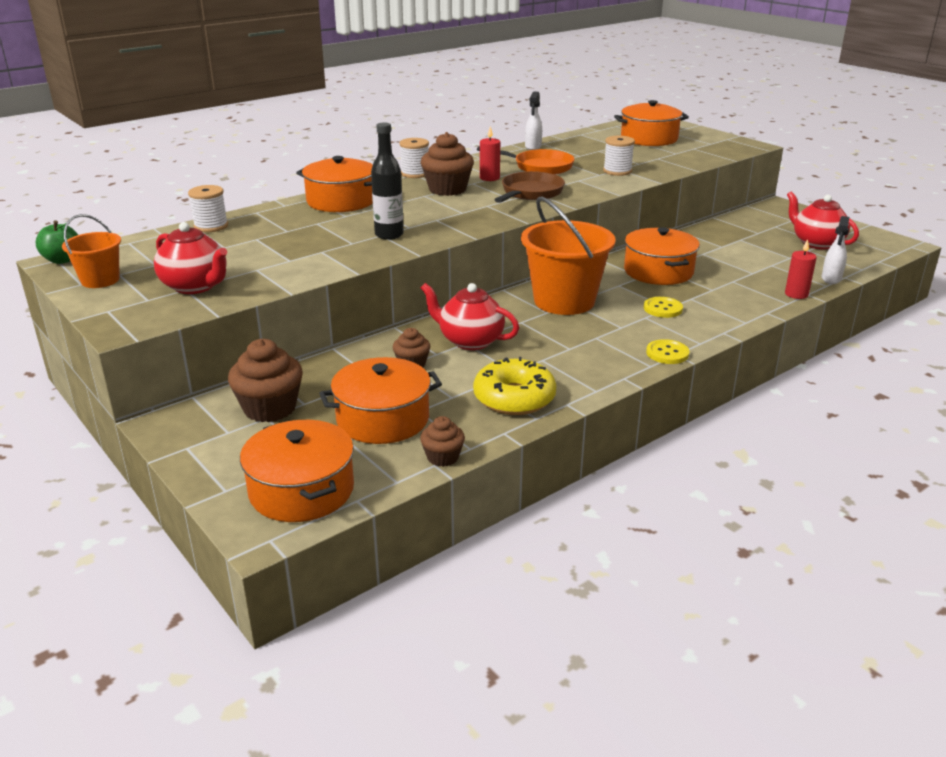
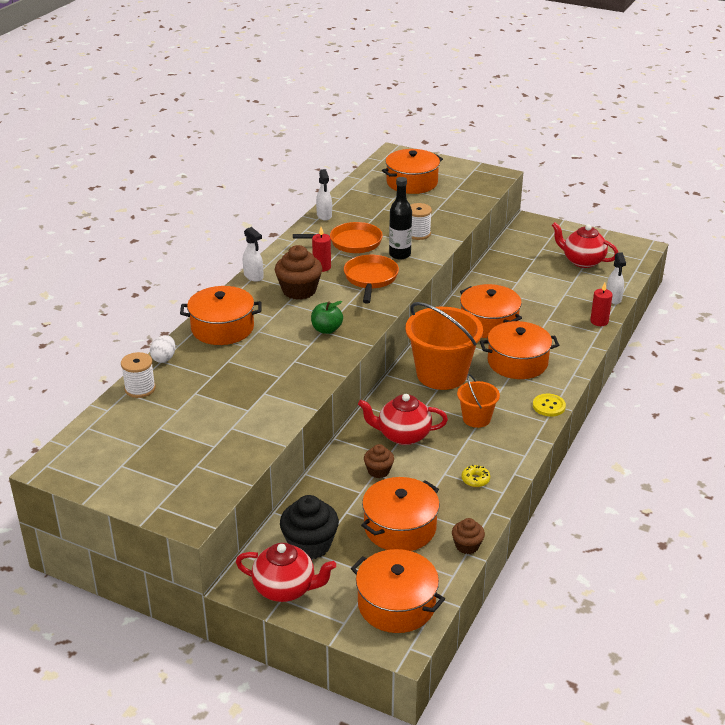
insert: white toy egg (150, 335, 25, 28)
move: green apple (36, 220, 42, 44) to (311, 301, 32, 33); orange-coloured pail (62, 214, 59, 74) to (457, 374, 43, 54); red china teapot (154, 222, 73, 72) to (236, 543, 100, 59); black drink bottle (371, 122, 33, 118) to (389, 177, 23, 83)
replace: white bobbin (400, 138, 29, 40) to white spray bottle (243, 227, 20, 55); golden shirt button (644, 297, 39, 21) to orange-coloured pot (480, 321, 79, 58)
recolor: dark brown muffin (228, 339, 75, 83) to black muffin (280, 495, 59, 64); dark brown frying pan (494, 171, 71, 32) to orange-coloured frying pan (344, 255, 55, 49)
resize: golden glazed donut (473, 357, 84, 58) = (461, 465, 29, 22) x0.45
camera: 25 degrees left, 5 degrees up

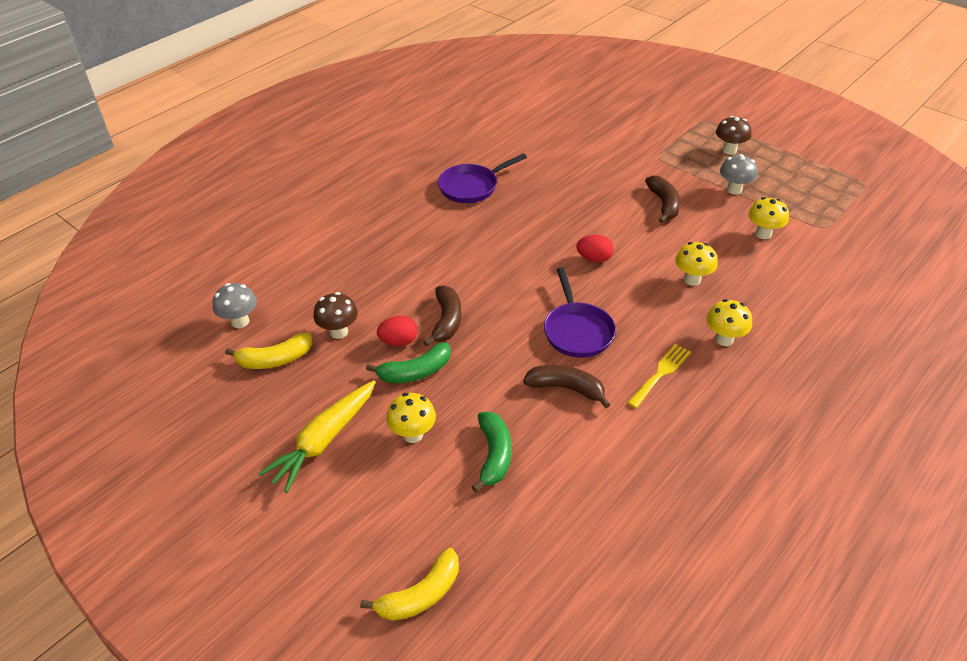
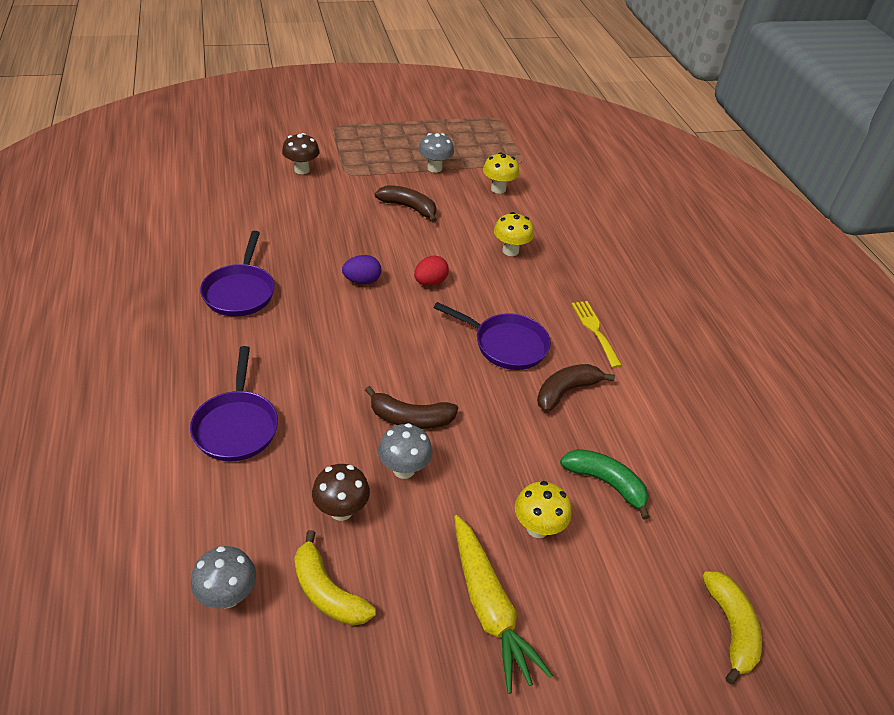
delete: green toy banana (366, 342, 85, 41); golden mushroom (706, 299, 46, 47)
insert: royal purple frying pan (190, 346, 88, 115); royal purple toy egg (342, 255, 40, 29)
move: dark brown mushroom (716, 116, 35, 39) to (282, 133, 38, 41)
replace: red toy egg (377, 316, 41, 30) to gray mushroom (378, 423, 54, 56)
rotate: golden toy banana (225, 332, 87, 37) = (294, 530, 82, 96) 120 degrees clockwise; dark brown toy banana (423, 285, 39, 61) = (365, 386, 93, 43) 150 degrees clockwise
camera: 60 degrees left, 0 degrees up

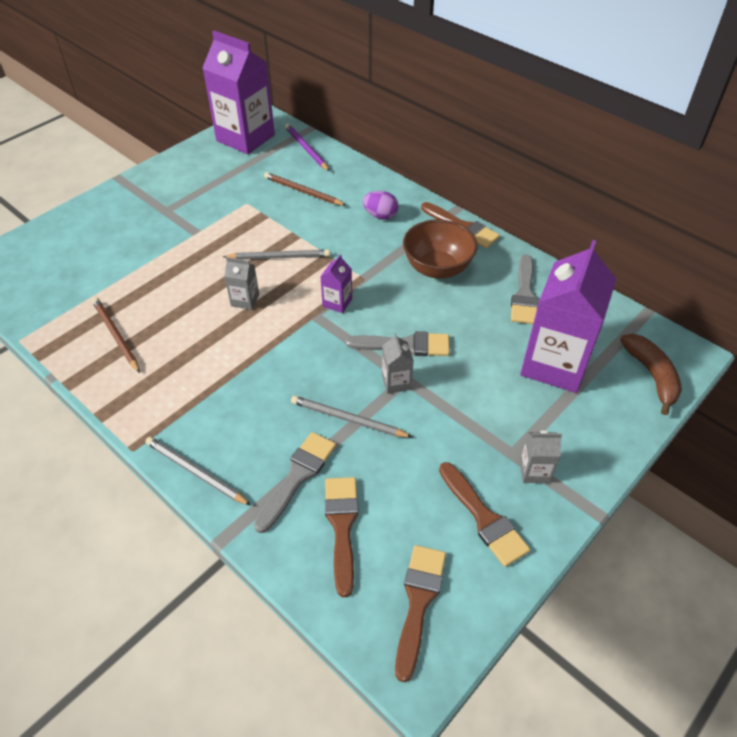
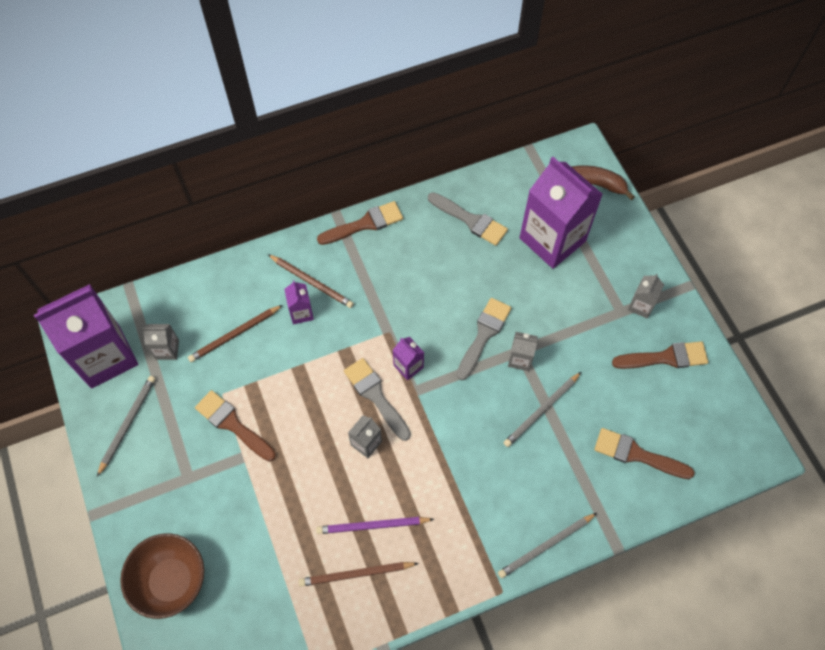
insert: gray juice carton (142, 324, 37, 36); royal purple juice carton (284, 280, 30, 44)
move: gray wooden pencil (223, 250, 107, 10) to (97, 376, 59, 101); gray brush (254, 432, 82, 101) to (344, 358, 67, 83); royal purple wooden pencil (285, 124, 44, 47) to (316, 517, 118, 17); dark brown brush (395, 545, 51, 137) to (195, 390, 81, 71); dark brown serving bowl (403, 219, 75, 60) to (120, 533, 84, 86)
replace: royal purple toy egg (363, 191, 36, 29) to dark brown wooden pencil (268, 254, 86, 54)
camera: 65 degrees left, 15 degrees up

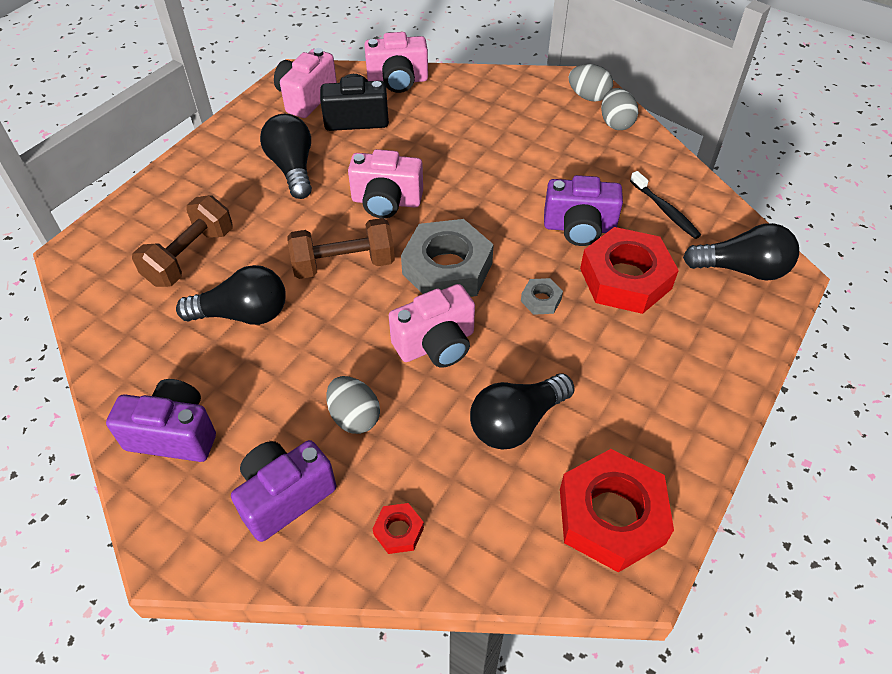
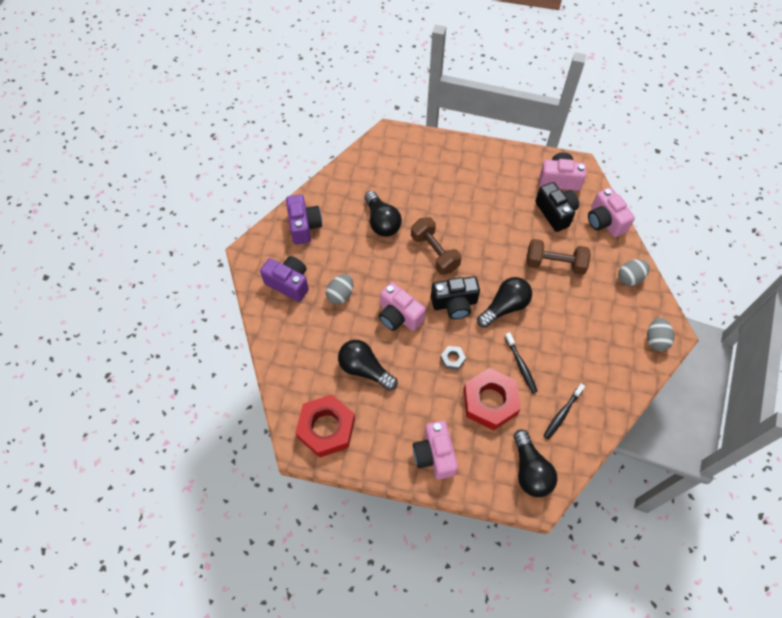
delete: red nut (372, 503, 52, 51)
move: dark brown hand weight (132, 195, 101, 92) to (527, 239, 64, 36); black bulb (260, 114, 52, 85) to (477, 277, 55, 51); rosy camera (348, 149, 75, 69) to (413, 420, 45, 59); gray toy egg (601, 88, 37, 42) to (618, 259, 32, 27)
replace: gray nut (401, 219, 93, 78) to black camera (431, 276, 49, 43); royal purple camera (544, 175, 79, 71) to black tooth brush (505, 332, 32, 61)
camera: 70 degrees right, 10 degrees up

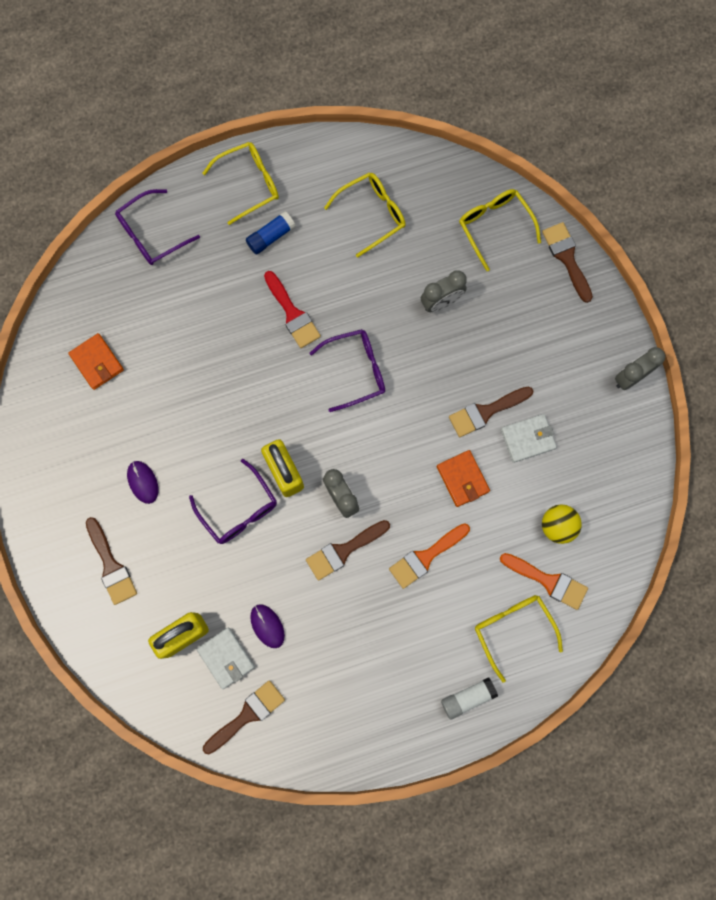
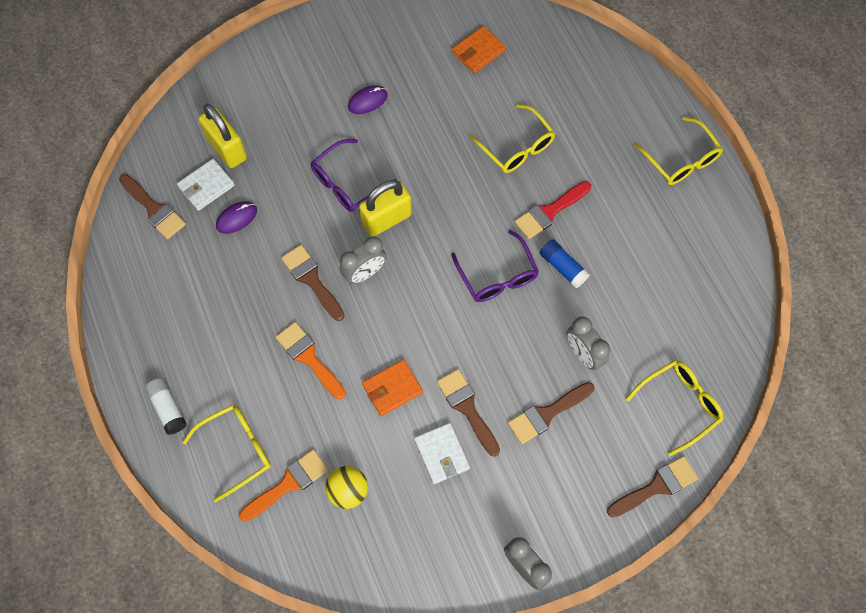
delete: royal purple spectacles (115, 189, 85, 76)
move: dark brown brush (86, 517, 51, 88) to (508, 382, 87, 62); blue glue stick (246, 211, 50, 44) to (540, 239, 50, 49); golden spectacles (324, 172, 82, 86) to (469, 104, 86, 69)
rotate: orange-coloured brush (500, 553, 88, 57) = (239, 449, 90, 73) 150 degrees counterclockwise
camera: 85 degrees right, 10 degrees down

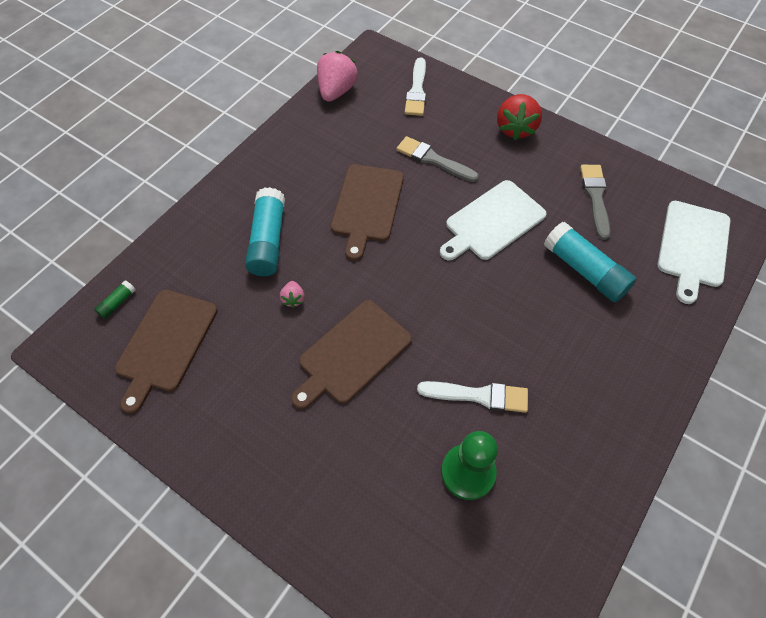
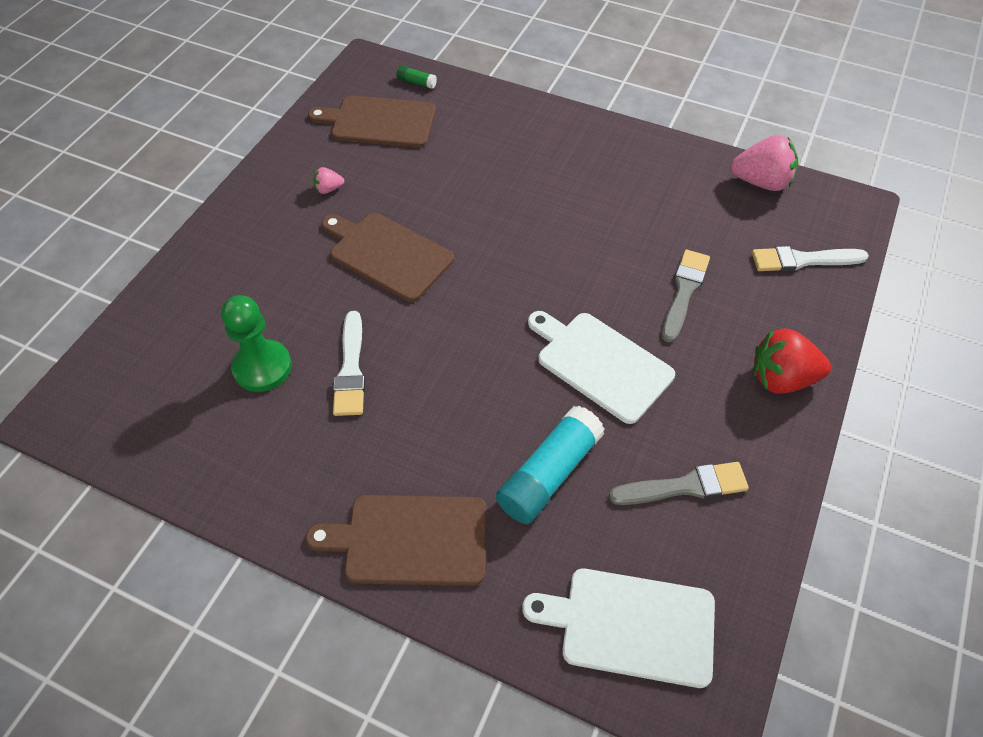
delete: aqua glue stick (245, 187, 40, 89)
move: rosy toy strawberry (280, 281, 25, 27) to (313, 167, 31, 27); dark brown bread board (331, 164, 73, 97) to (306, 495, 181, 91)
camera: 80 degrees right, 5 degrees down

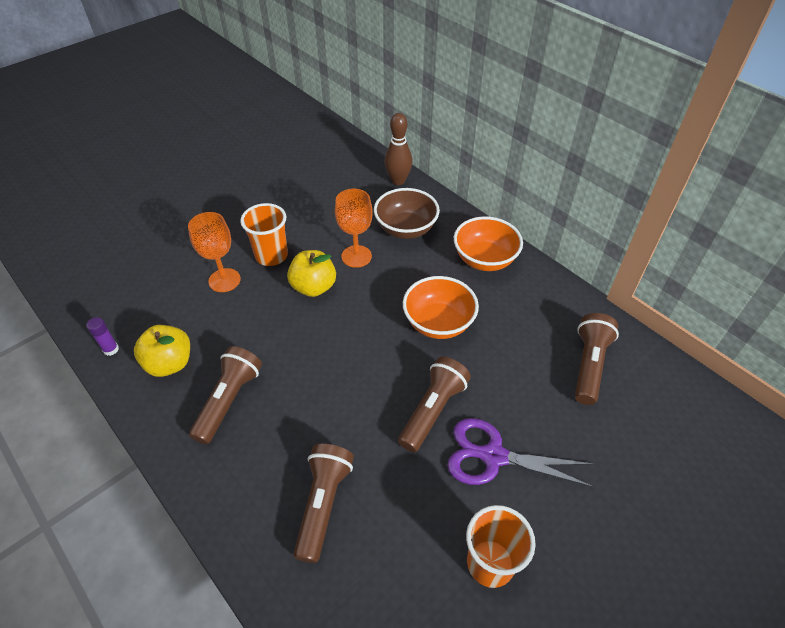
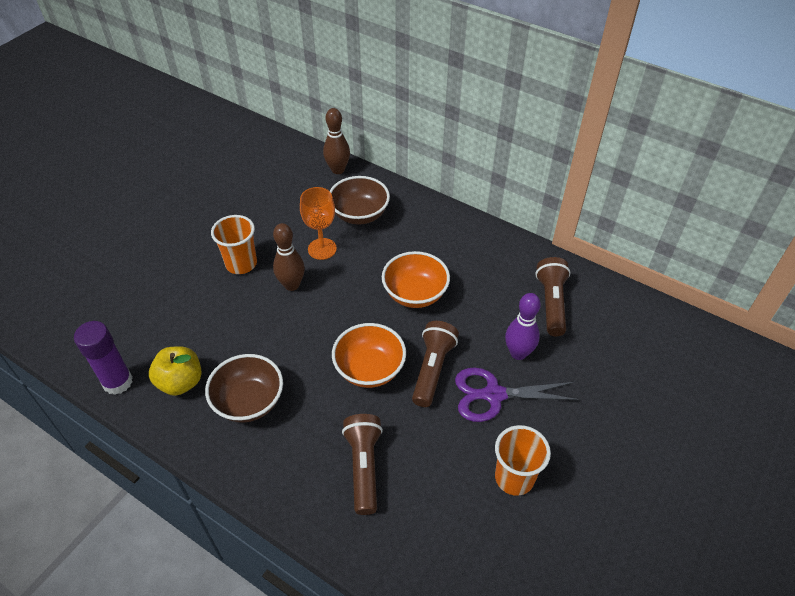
delete: orange-coloured wine glass (188, 212, 53, 80)
insert: royal purple skittle (505, 293, 36, 67)
move: orange-coloured serving bowl (454, 216, 69, 55) to (332, 323, 74, 65)
replace: dark brown flashlight (189, 346, 73, 98) to dark brown serving bowl (205, 354, 78, 69); golden apple (287, 250, 49, 47) to dark brown skittle (273, 223, 32, 68)
resize: royal purple glue stick (86, 317, 33, 39) = (74, 321, 59, 74) x2.00
camera: 15 degrees left, 0 degrees up

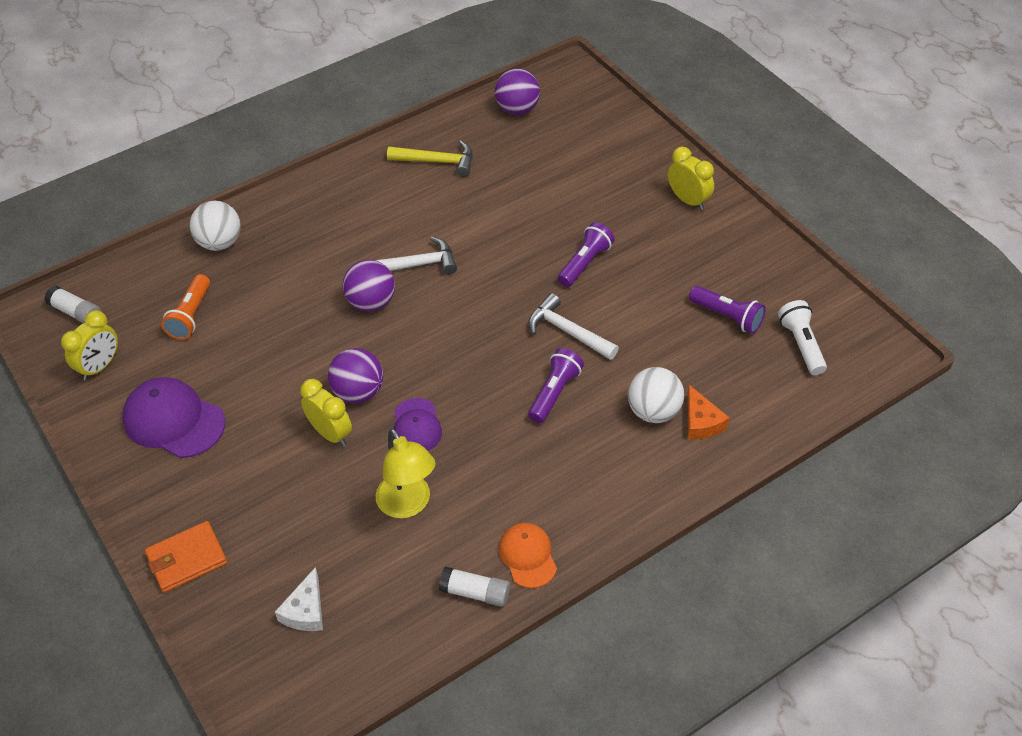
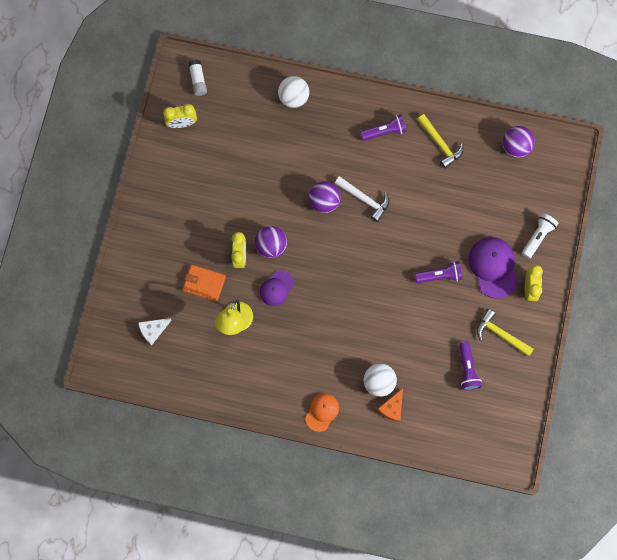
delete: orange-coloured flashlight (161, 274, 49, 66); white glue stick (439, 567, 71, 40); white hammer (528, 293, 91, 67)
insert: golden hammer (477, 309, 57, 48)
move: royal purple peaked cap (122, 377, 103, 81) to (468, 237, 51, 62); orange-coloured billfold (145, 521, 82, 72) to (182, 265, 44, 37); orange-coloured peaked cap (499, 523, 58, 65) to (305, 393, 34, 39); royal purple flashlight (528, 348, 56, 75) to (360, 115, 47, 26); white flashlight (778, 300, 49, 75) to (522, 213, 36, 46)
camera: 45 degrees right, 25 degrees up

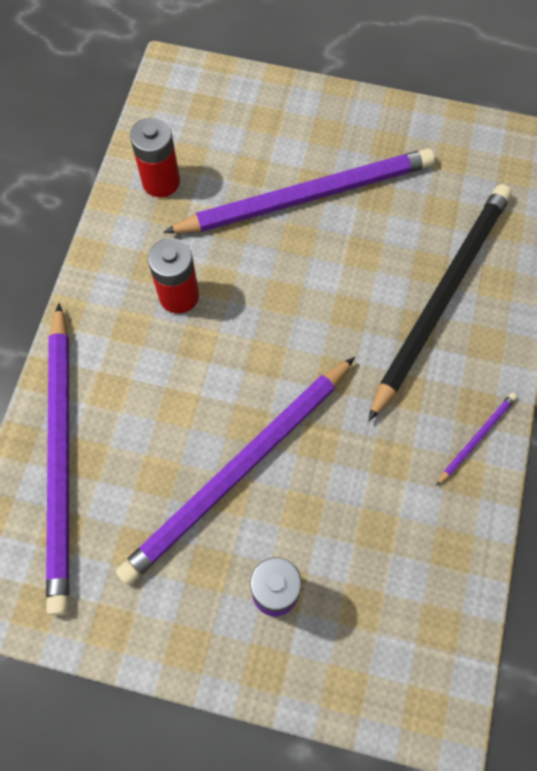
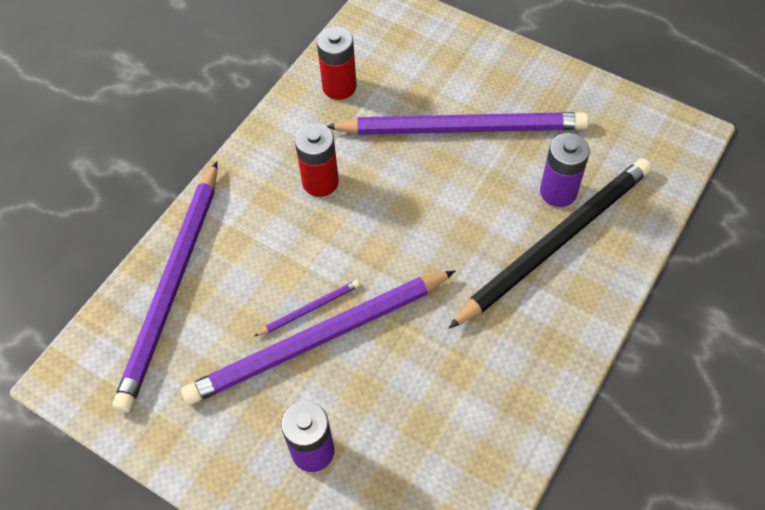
insert: royal purple power cell (540, 133, 50, 74)
move: royal purple wooden pencil (436, 393, 81, 93) to (254, 280, 106, 56)
camera: 20 degrees right, 10 degrees down

